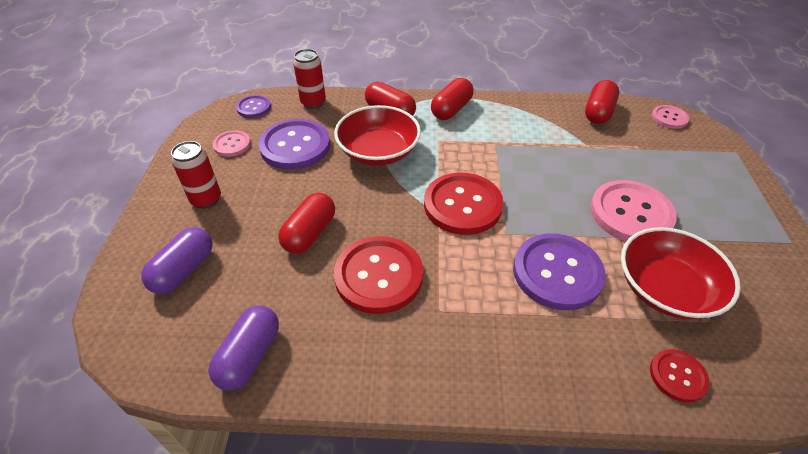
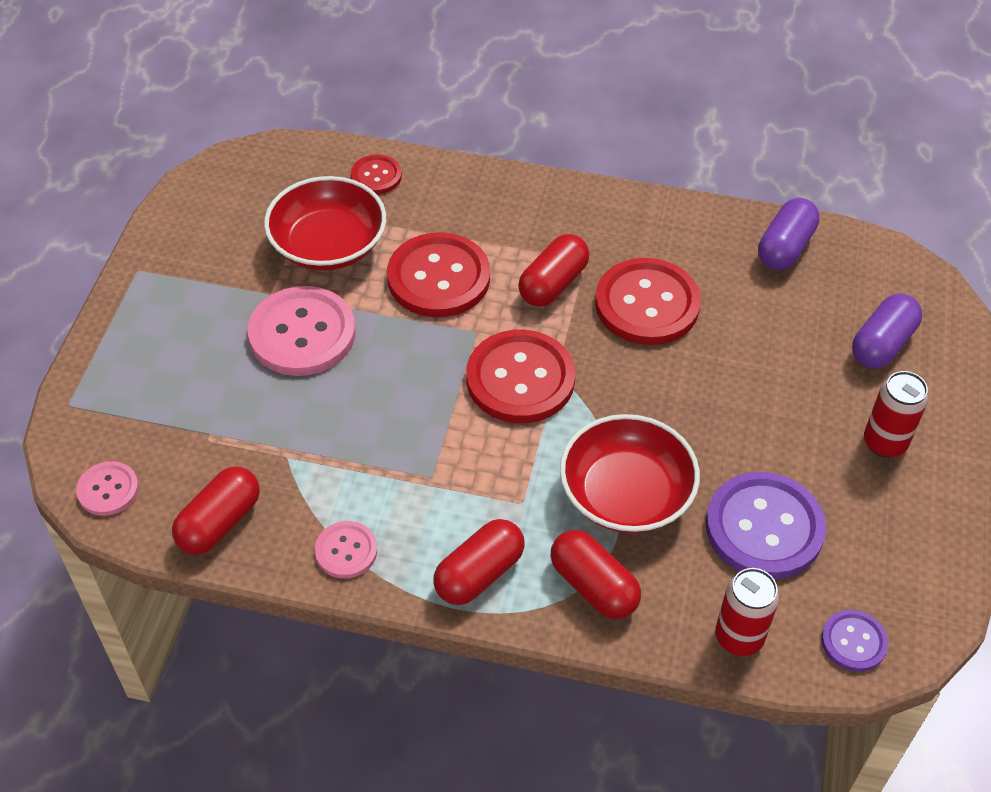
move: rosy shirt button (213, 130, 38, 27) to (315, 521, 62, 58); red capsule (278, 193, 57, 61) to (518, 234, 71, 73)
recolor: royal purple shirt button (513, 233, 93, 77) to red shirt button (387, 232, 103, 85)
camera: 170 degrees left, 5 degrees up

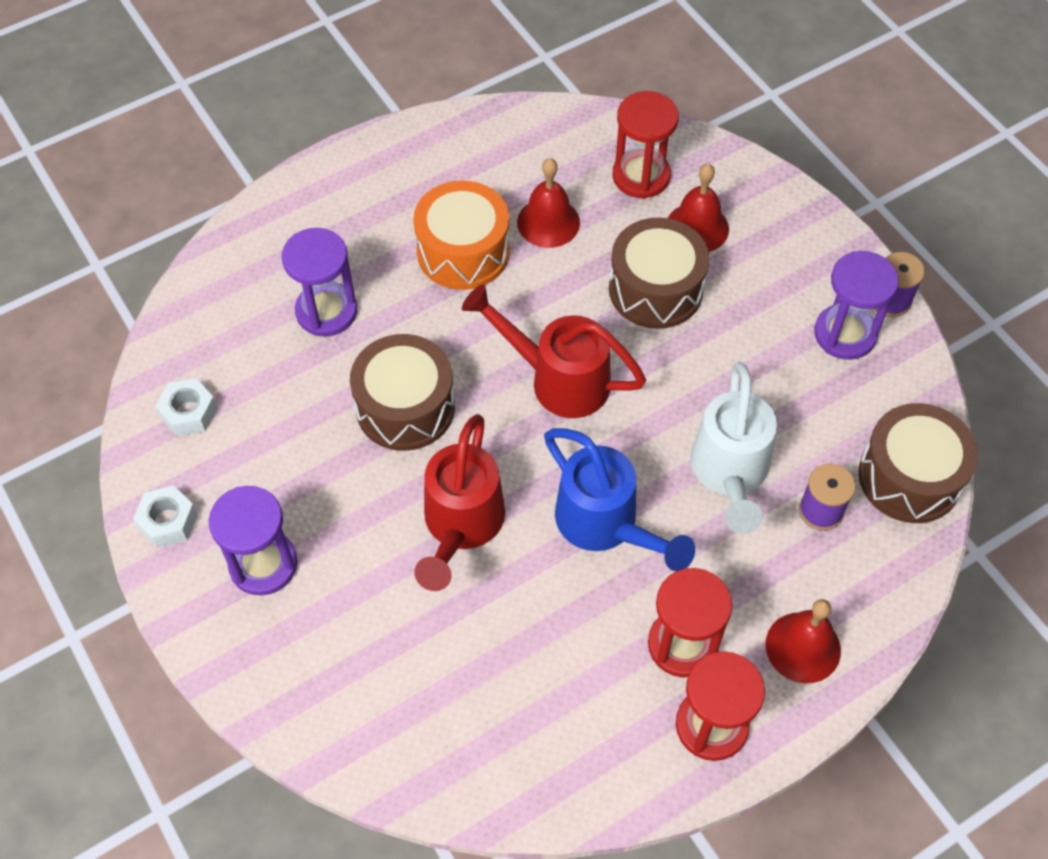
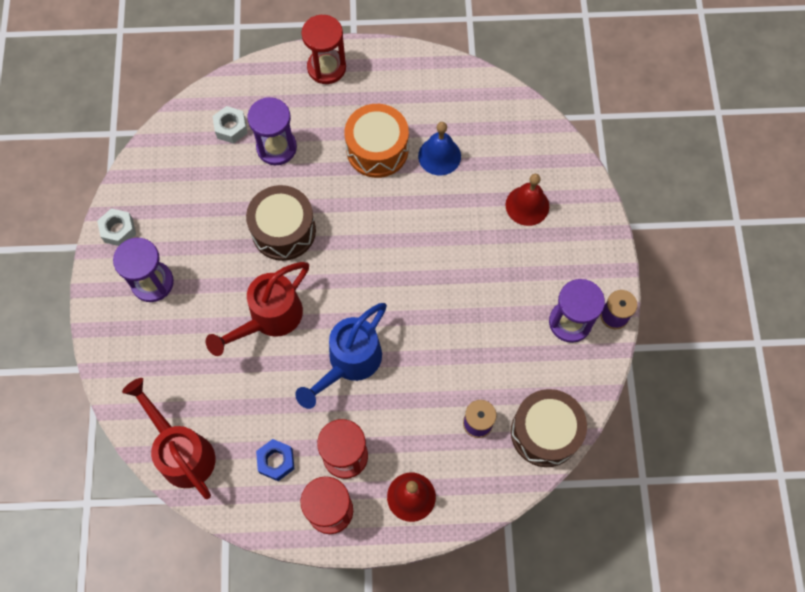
delete: dark brown snare drum (609, 218, 100, 111); white sprinkling can (690, 362, 87, 172)
insert: blue nut (256, 439, 38, 42)
move: white nut (156, 378, 62, 58) to (213, 106, 34, 38); red sprinkling can (462, 284, 184, 134) to (122, 378, 93, 121); red hourglass (612, 91, 67, 108) to (301, 15, 45, 69)
recolor: red bell (517, 158, 63, 90) to blue bell (418, 122, 43, 54)
rotate: blue sprinkling can (544, 428, 151, 143) = (295, 303, 92, 106) 45 degrees clockwise
camera: 30 degrees right, 10 degrees up

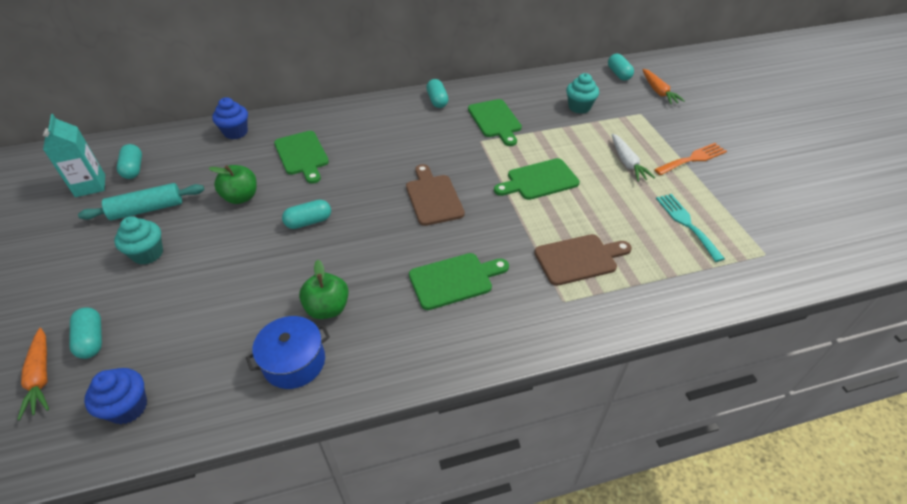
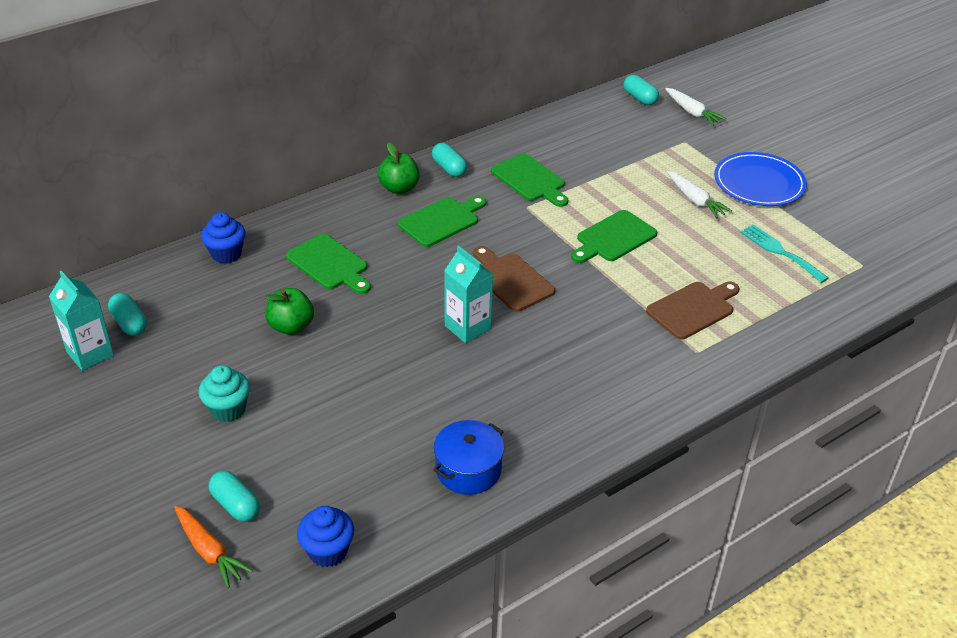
delete: aqua pastry roller (78, 183, 126, 38); aqua capsule (282, 200, 49, 29); aqua muffin (566, 73, 33, 41)
insert: aqua juice carton (444, 246, 50, 97)
move: green apple (299, 260, 50, 59) to (378, 142, 41, 52); green bread board (409, 253, 100, 57) to (398, 196, 88, 51)
replace: orange-coloured dinner fork (654, 143, 73, 32) to blue flat dish (714, 152, 93, 54)
recolor: orange-coloured root vegetable (642, 69, 43, 36) to white root vegetable (665, 88, 62, 38)
camera: 20 degrees left, 5 degrees down

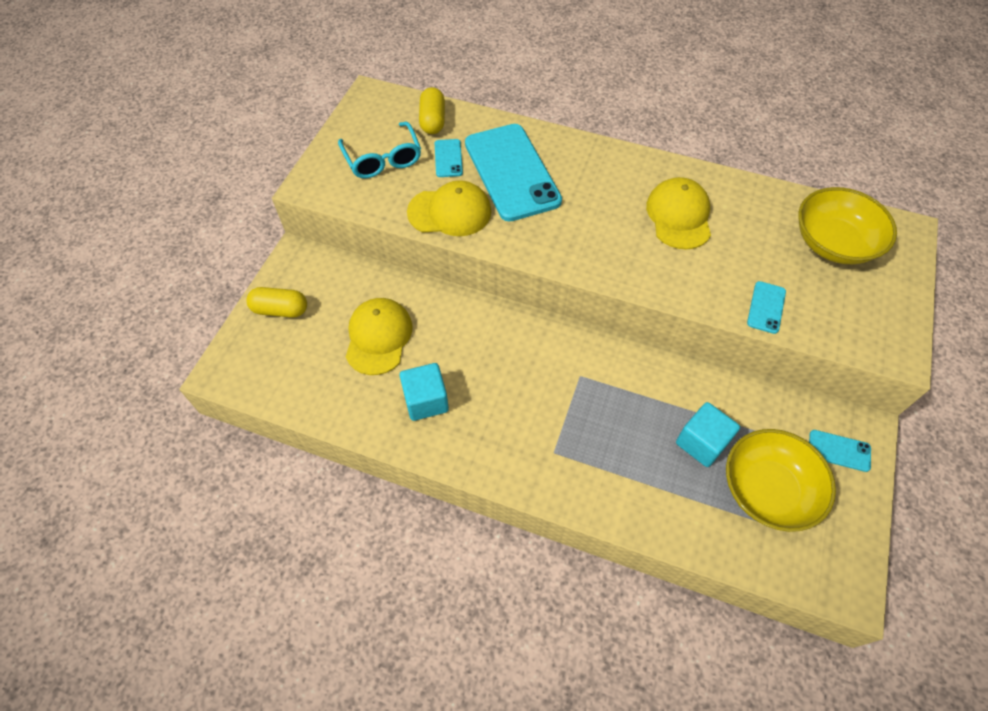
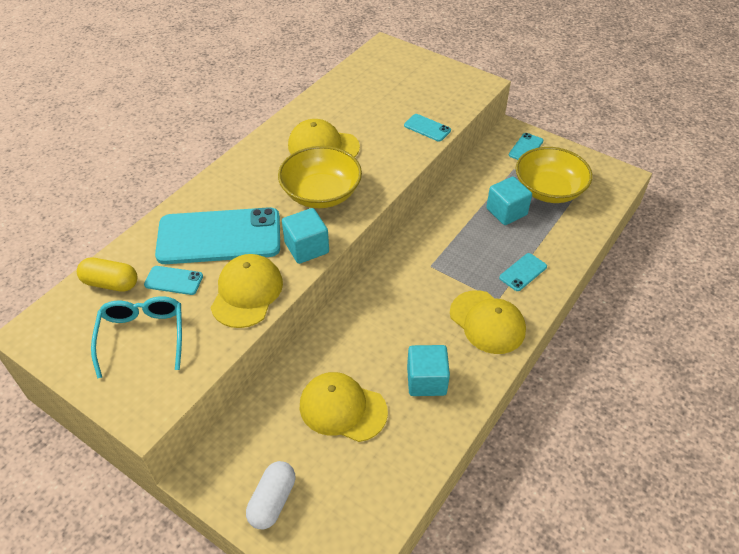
insert: aqua solid cube (282, 208, 47, 56); golden peaked cap (450, 290, 76, 64); aqua phone (499, 253, 48, 38)
move: golden serving bowl (798, 187, 99, 77) to (278, 146, 84, 62)
recolor: golden capsule (246, 287, 61, 31) to white capsule (246, 461, 49, 68)
rotate: aqua spectacles (338, 122, 83, 56) = (91, 296, 91, 83) 90 degrees counterclockwise
camera: 75 degrees left, 10 degrees down

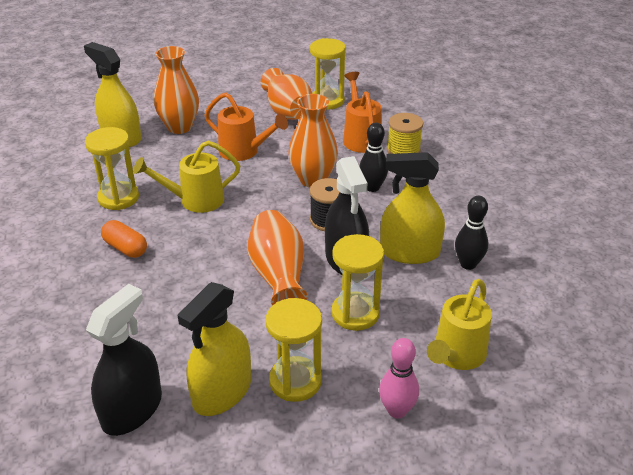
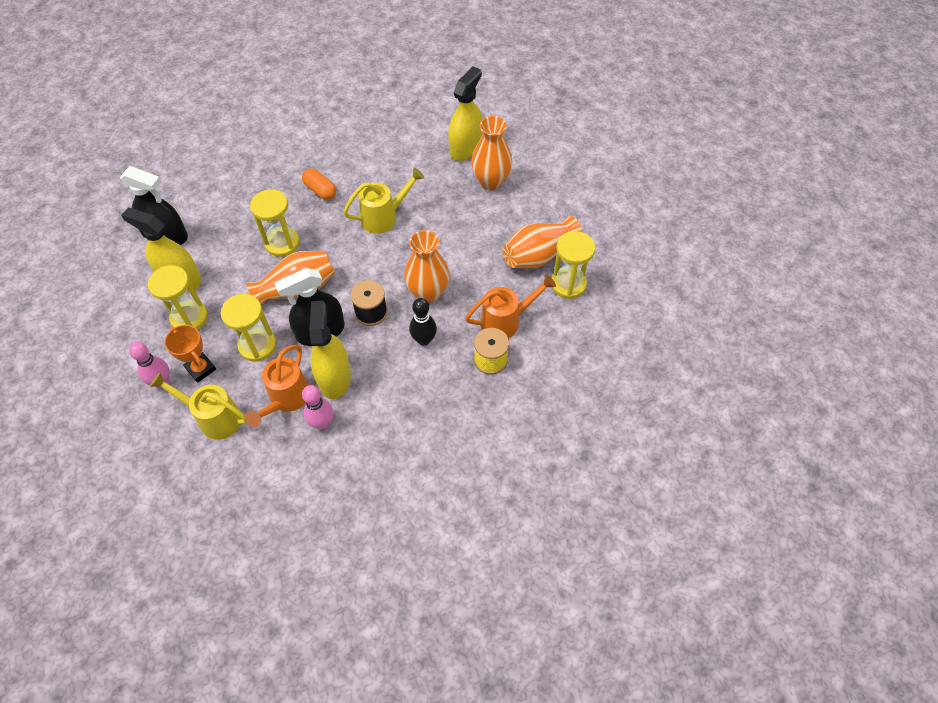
insert: orange-coloured trophy (164, 325, 52, 58)
move: golden hourglass (85, 127, 54, 83) to (250, 189, 50, 68); orange-coloured sprinkling can (205, 92, 83, 69) to (245, 344, 64, 83)
recolor: black skittle (455, 196, 33, 74) to rosy skittle (302, 385, 32, 45)
rotate: orange-coloured capsule (101, 220, 46, 38) = (302, 168, 34, 32) 75 degrees counterclockwise; golden sprinkling can (133, 141, 107, 72) = (343, 168, 81, 66) 90 degrees clockwise
camera: 80 degrees right, 20 degrees up

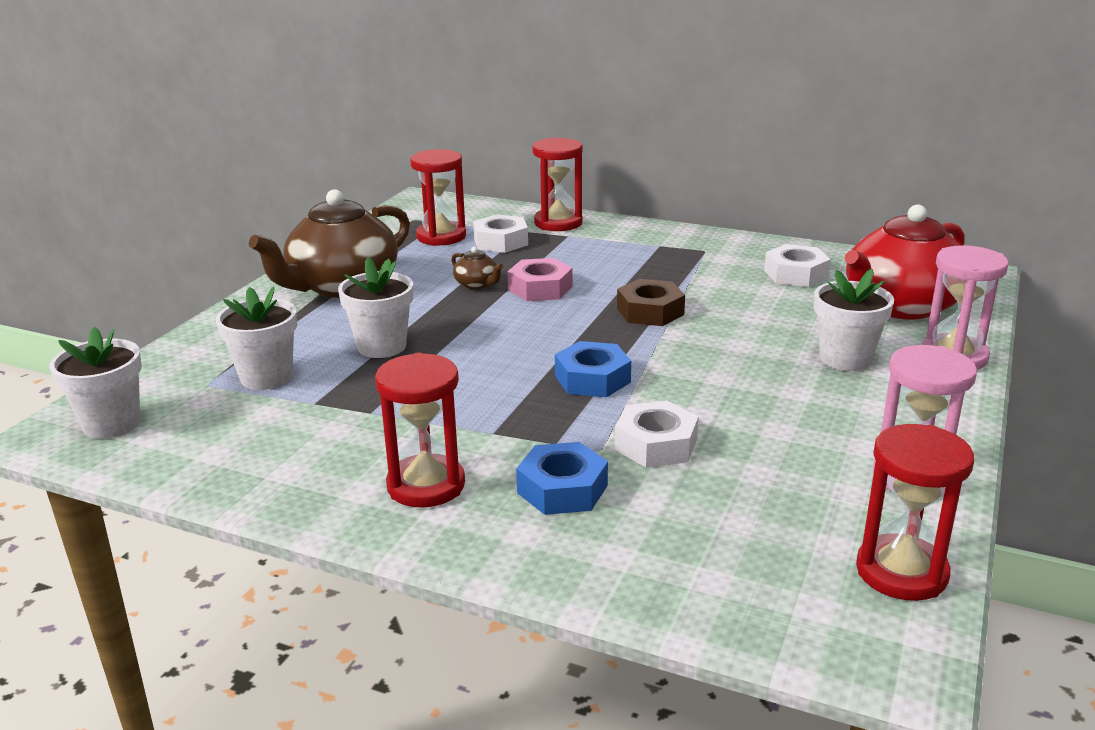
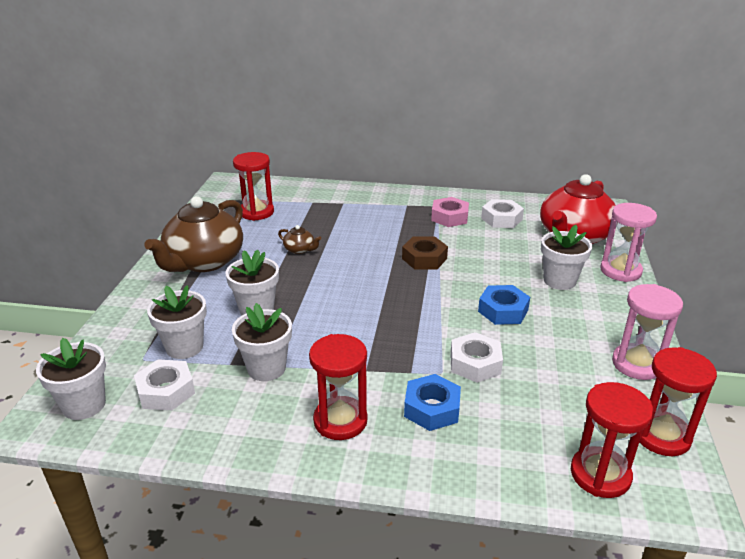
insert: white potted plant (232, 303, 60, 78)
move: white nut (473, 214, 55, 39) to (134, 359, 61, 52); rosy nut (507, 258, 66, 43) to (431, 197, 38, 30); red hourglass (533, 138, 50, 93) to (571, 382, 82, 116); blue nut (555, 341, 76, 56) to (478, 285, 52, 40)
camera: 15 degrees left, 5 degrees up

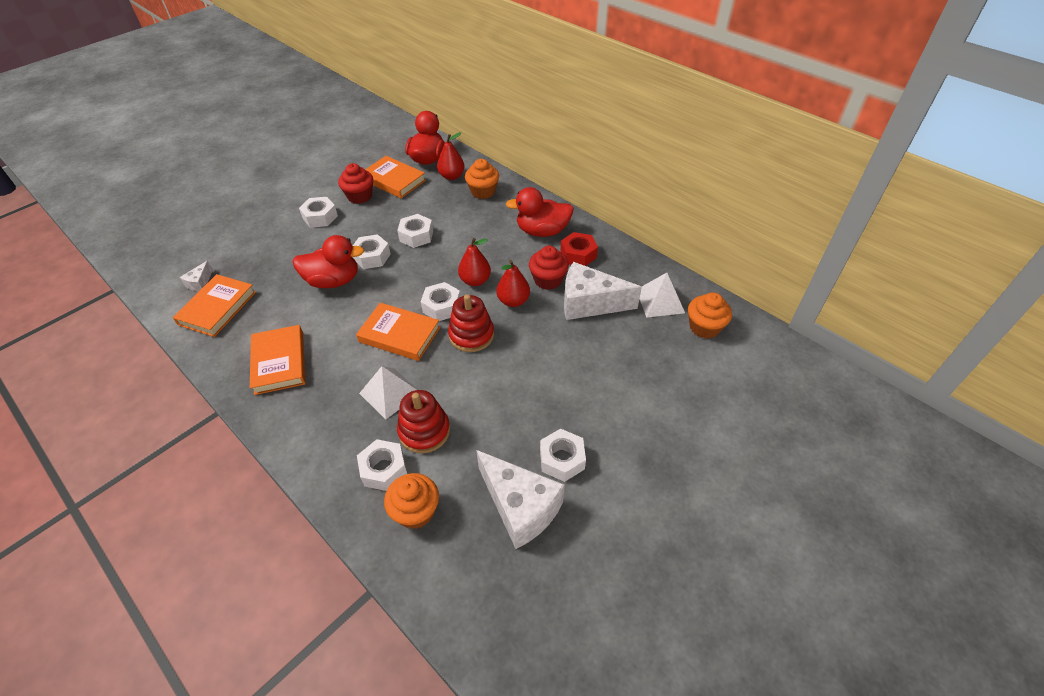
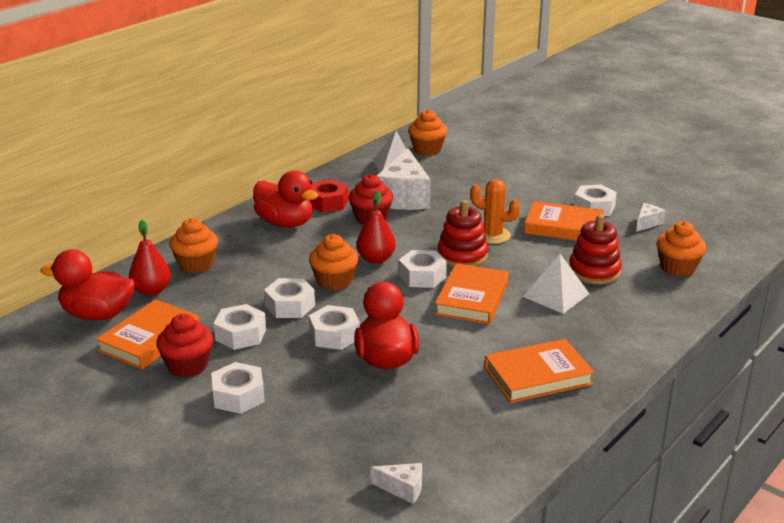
delete: red pear fruit (496, 260, 34, 47)
insert: orange-coloured muffin (309, 234, 49, 57); orange-coloured prickly plant (470, 179, 50, 65)
move: orange-coloured hardcover (173, 274, 83, 63) to (524, 201, 80, 40); white nut (357, 439, 50, 52) to (214, 304, 52, 46)
rotate: red rubber duck (506, 187, 68, 50) = (253, 170, 65, 58) 45 degrees counterclockwise
resize: white cheese (476, 450, 89, 99) = (636, 203, 30, 29) x0.45
camera: 95 degrees left, 20 degrees down

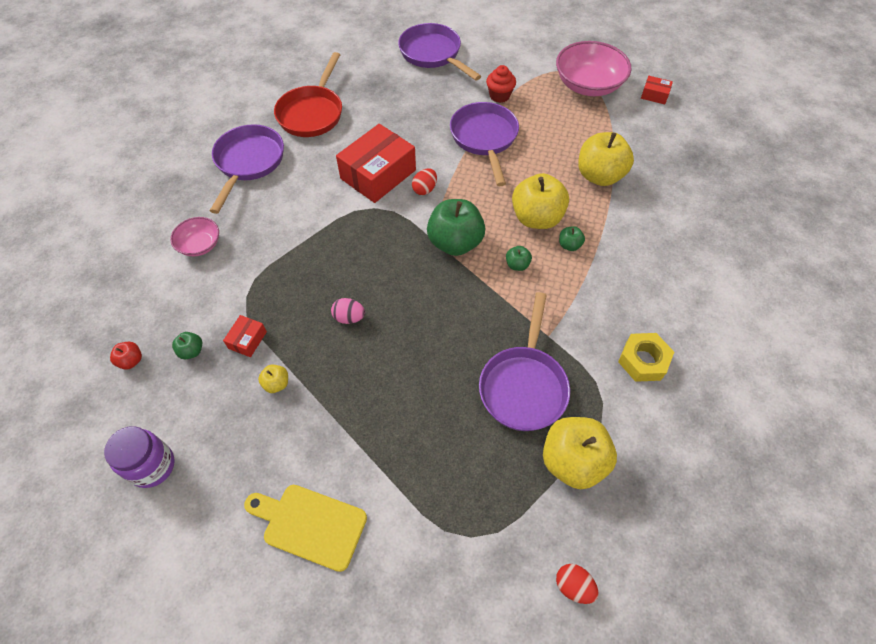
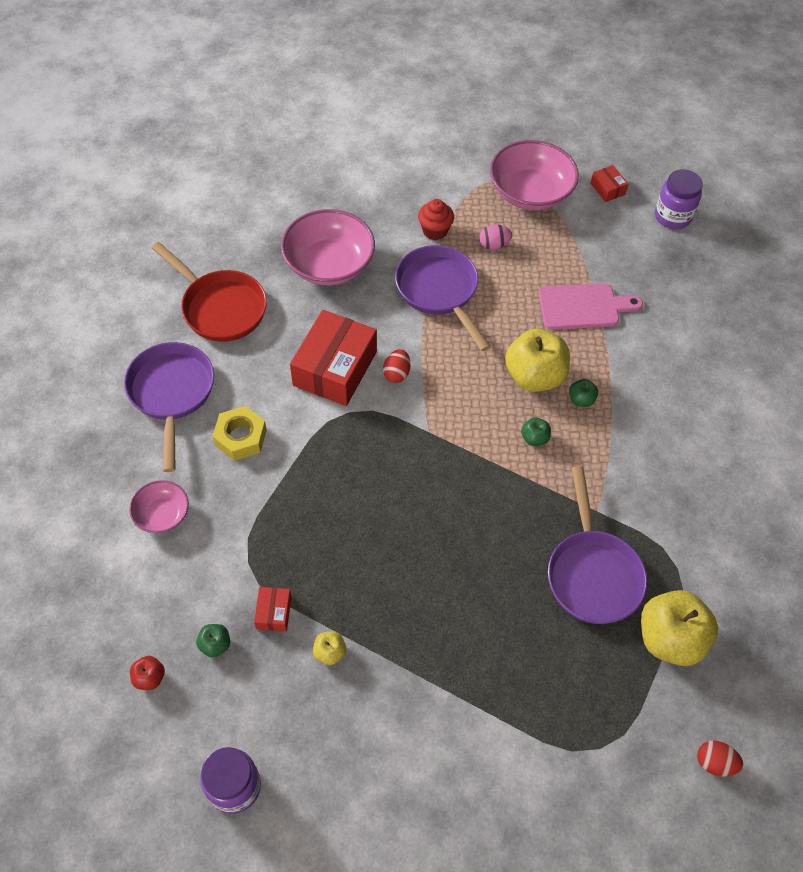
delete: golden bread board (244, 485, 123, 87); royal purple frying pan (398, 23, 83, 58); green apple (427, 199, 58, 57)
insert: rosy serving bowl (281, 209, 94, 76); royal purple jam jar (655, 169, 48, 60)
move: rosy toy egg (331, 298, 34, 26) to (479, 224, 33, 26); golden nut (618, 333, 56, 49) to (212, 406, 55, 55)
replace: golden apple (578, 132, 56, 54) to rosy bread board (538, 283, 105, 47)
rotate: red frying pan (274, 52, 68, 85) = (152, 242, 115, 100) 45 degrees counterclockwise; red package (641, 76, 32, 29) = (590, 165, 38, 37) 60 degrees clockwise
camera: 20 degrees left, 0 degrees up

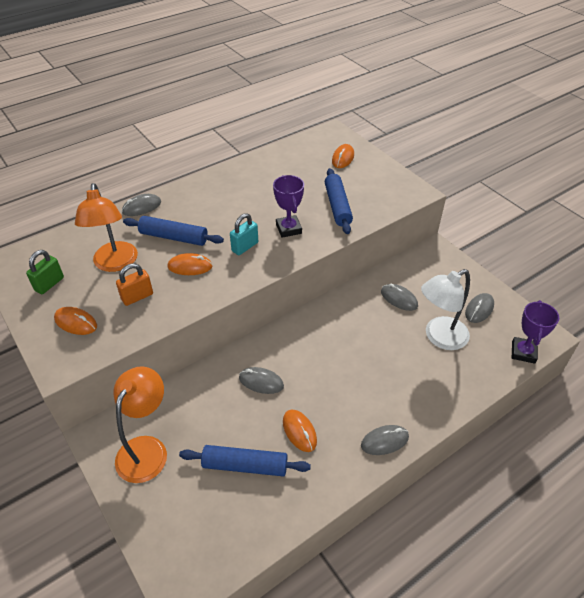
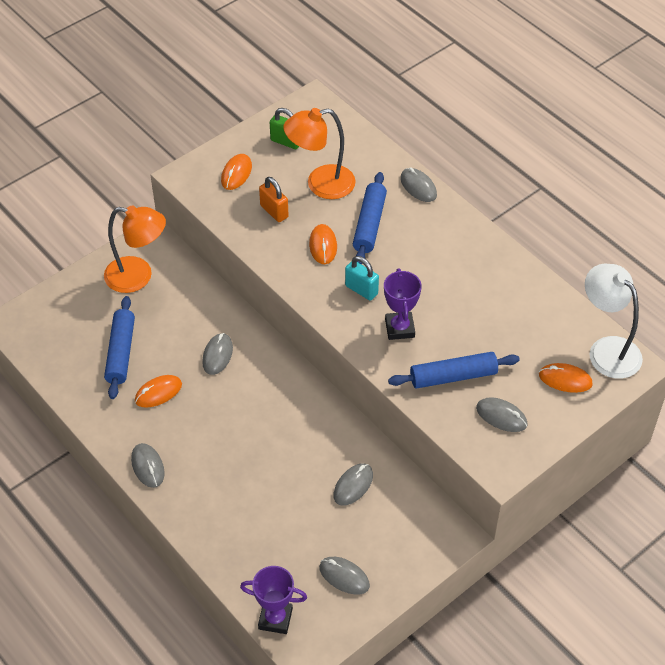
insert: gray computer mouse (476, 397, 52, 35)
move: white reading lamp (421, 269, 49, 81) to (585, 264, 58, 115)
rotate: royal purple trophy (273, 175, 31, 63) = (384, 268, 38, 72) 75 degrees counterclockwise
camera: 85 degrees right, 5 degrees up

